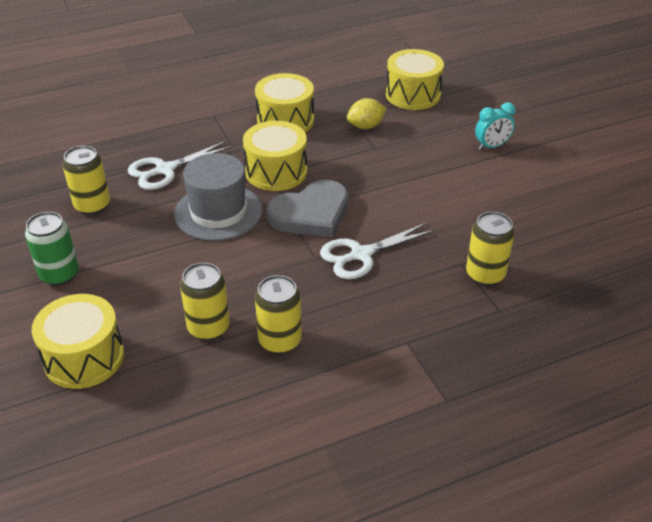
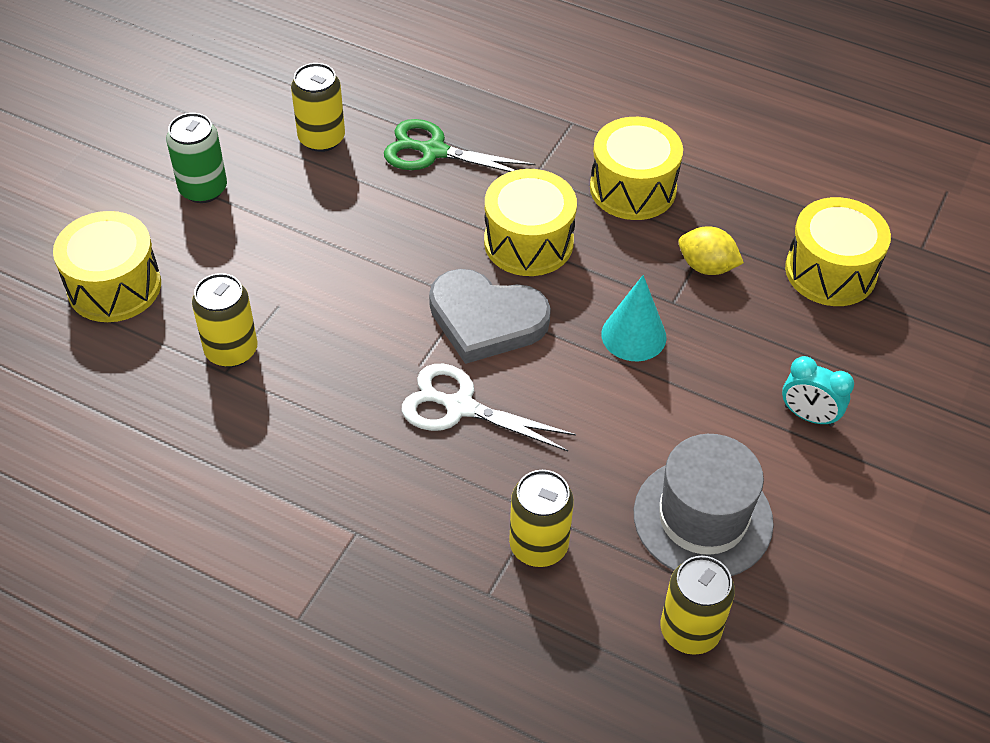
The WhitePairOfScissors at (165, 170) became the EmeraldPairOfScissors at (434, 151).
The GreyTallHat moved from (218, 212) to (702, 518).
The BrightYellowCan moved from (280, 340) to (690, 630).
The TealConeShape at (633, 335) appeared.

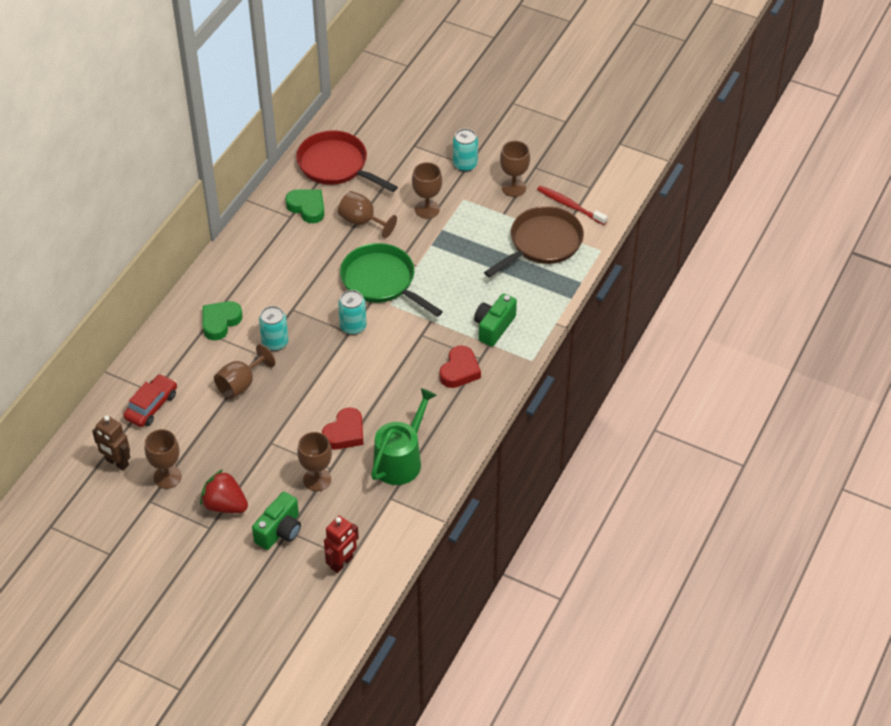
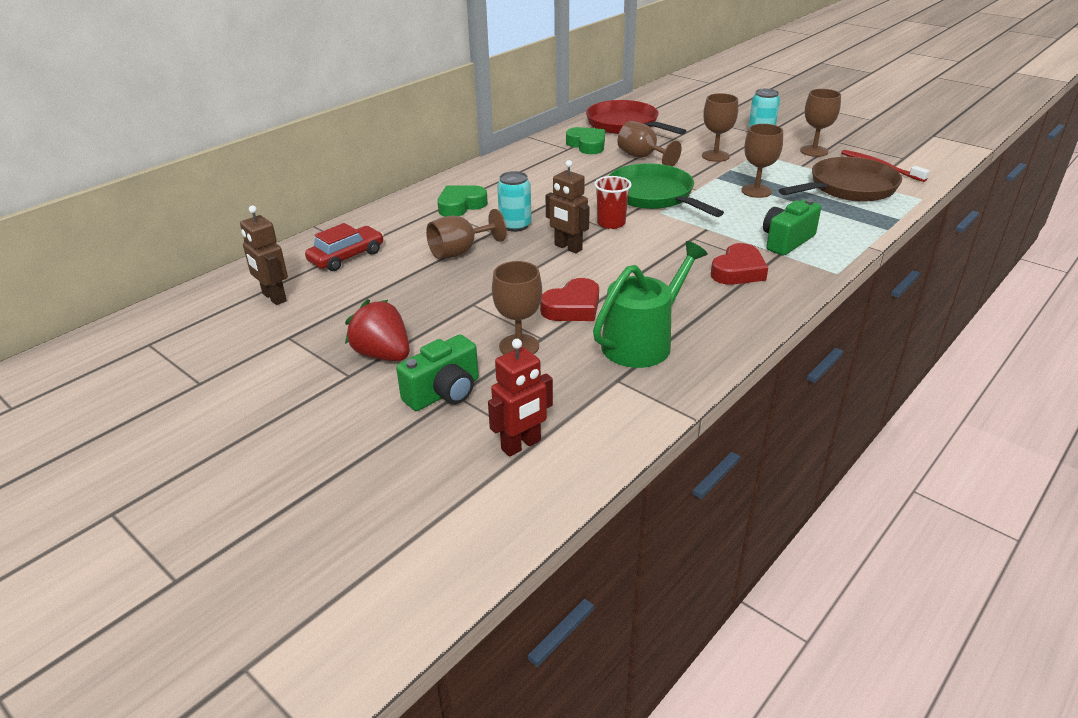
The TealCan at (353, 326) was replaced by the ScarletTumbler at (611, 223).
The BrownChalice moved from (167, 477) to (756, 191).
The BrownToyRobot at (568, 247) appeared.

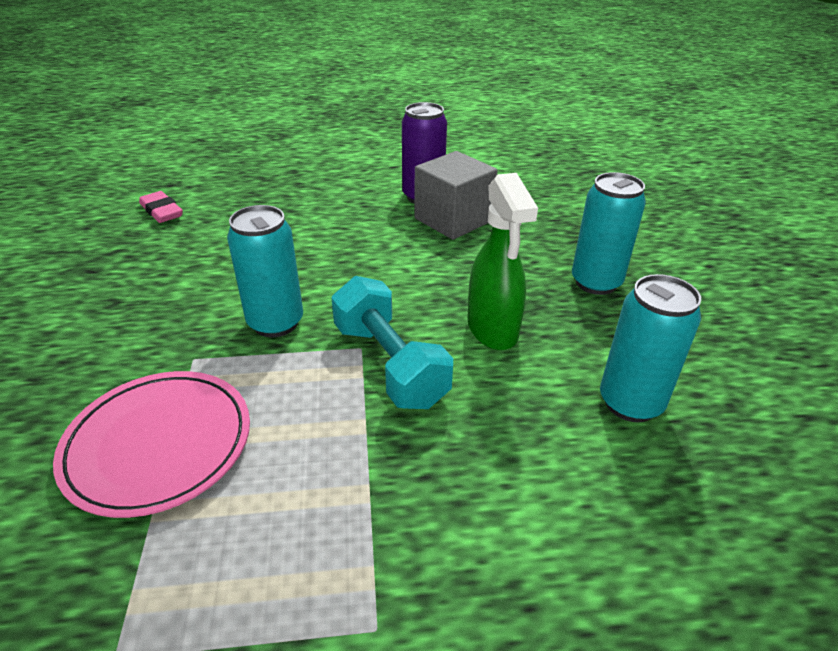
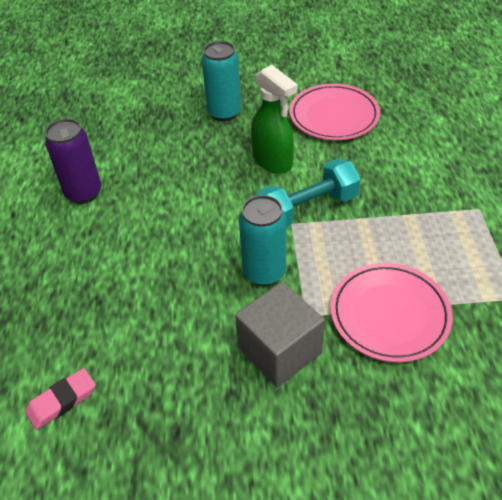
The GreyCube moved from (453, 220) to (280, 350).
The EmeraldSprayer at (492, 329) turned 60 degrees clockwise.
The TealCan at (630, 403) was replaced by the RosePinkFlatDish at (334, 116).

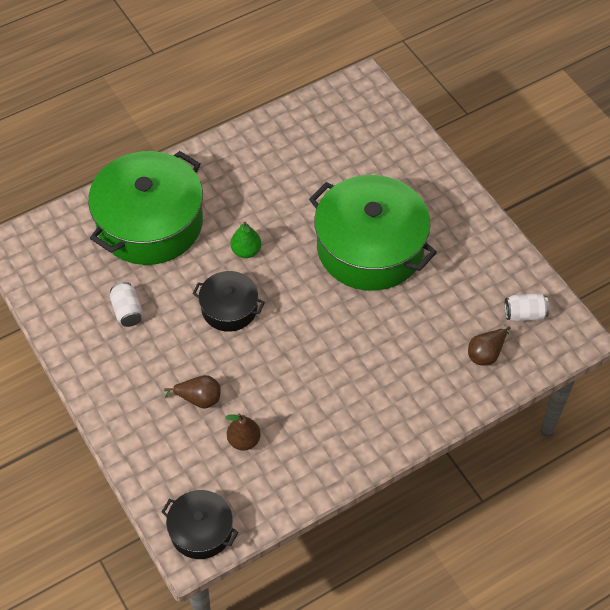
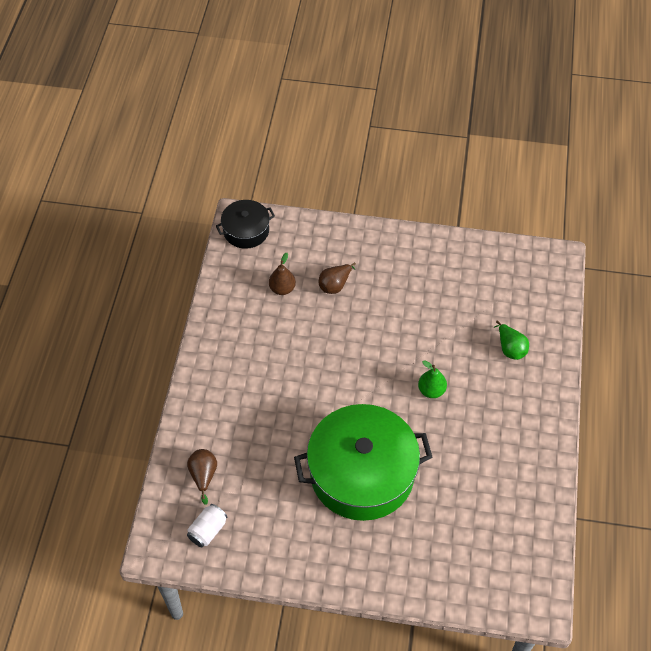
The EmeraldStockpot at (150, 223) was replaced by the EmeraldPearFruit at (510, 348).
The EbonyStockpot at (229, 308) disappeared.
The WhiteCan at (127, 311) disappeared.

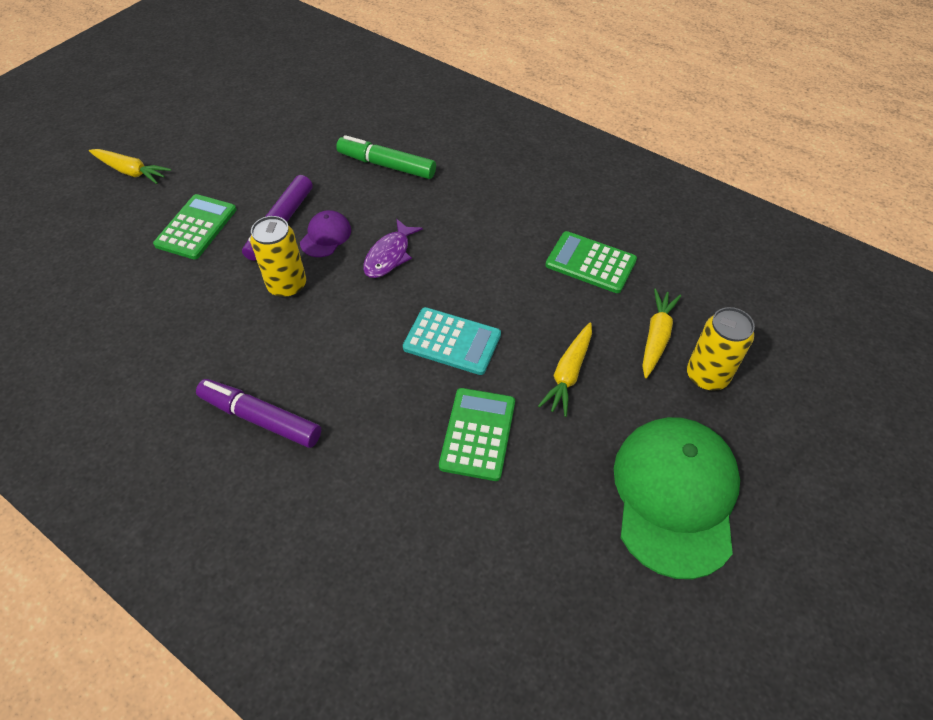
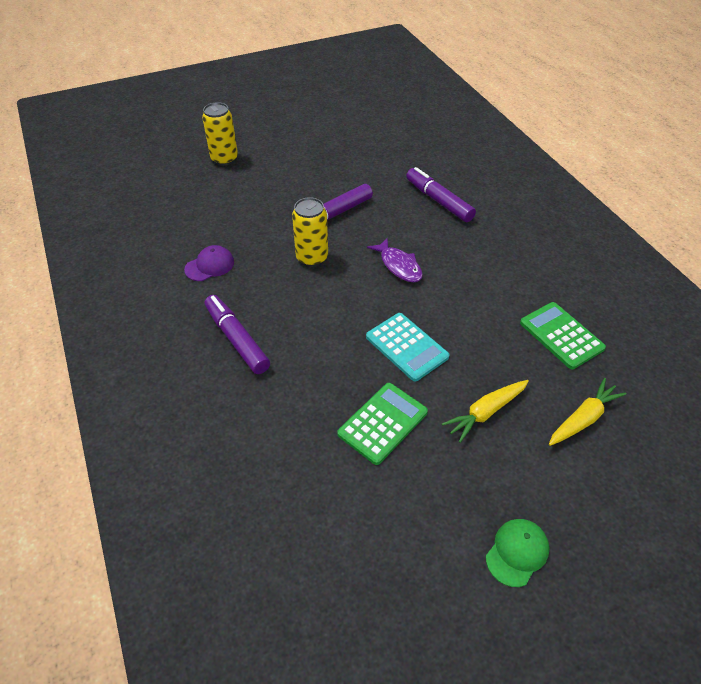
The EmeraldMarkerPen at (386, 165) became the RoyalPurpleMarkerPen at (438, 201).
The BrightYellowCarrot at (131, 171) disappeared.
The EmeraldCalculator at (196, 227) disappeared.
The RoyalPurplePeakedCap moved from (325, 236) to (209, 266).
The RoyalPurpleFish at (389, 255) turned 90 degrees counterclockwise.
The BrightYellowCan moved from (707, 376) to (224, 159).
The EmeraldPeakedCap at (675, 495) changed to 0.45 times the size.

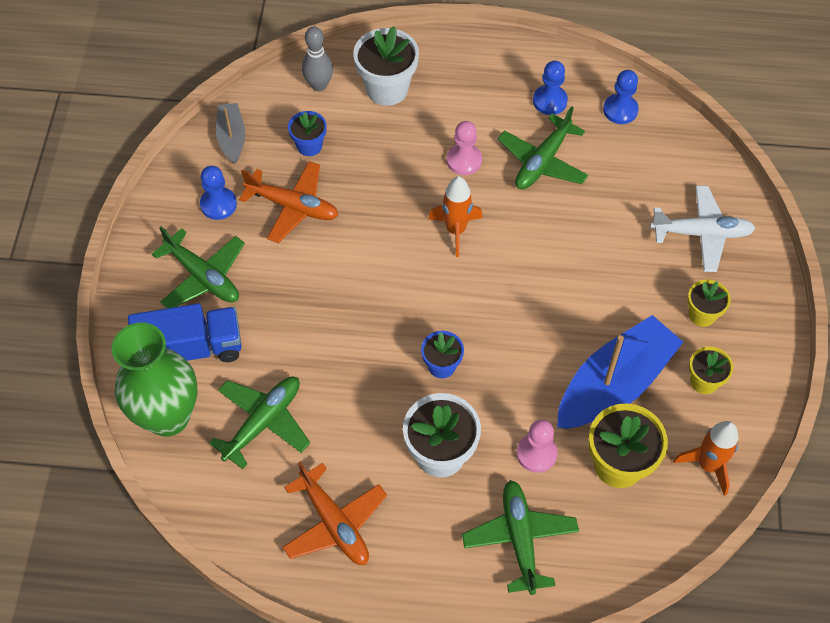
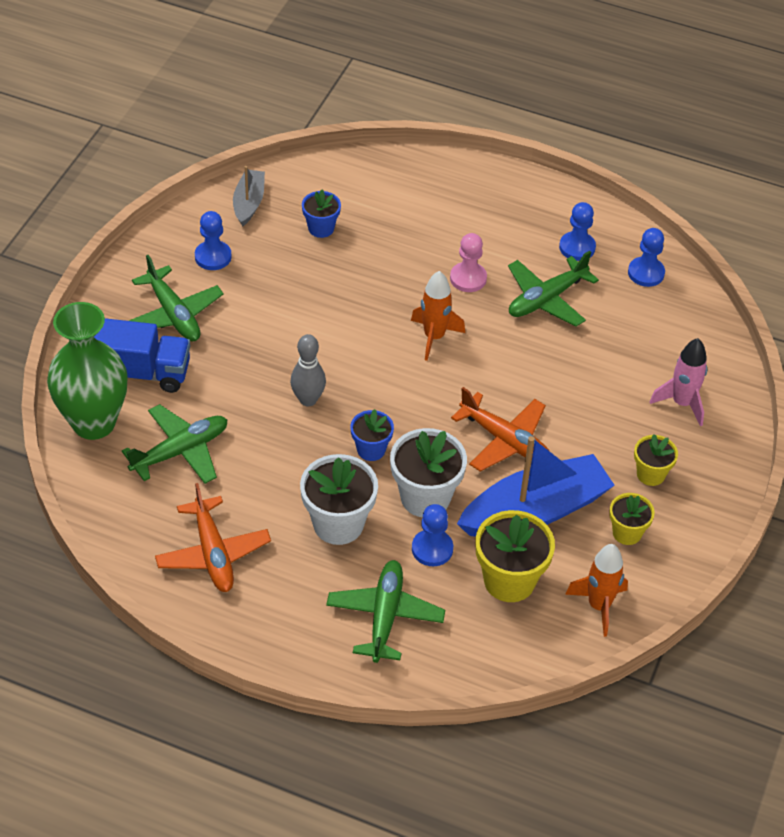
The GreyTenpin moved from (319, 85) to (308, 399).
The WhiteFlowerPot moved from (387, 89) to (425, 497).
The OrangeToyPlane moved from (293, 206) to (505, 440).
The WhiteToyPlane at (701, 233) was replaced by the RosePinkSpaceship at (682, 403).
The RosePinkPawn at (536, 453) became the RoyalBluePawn at (432, 549).

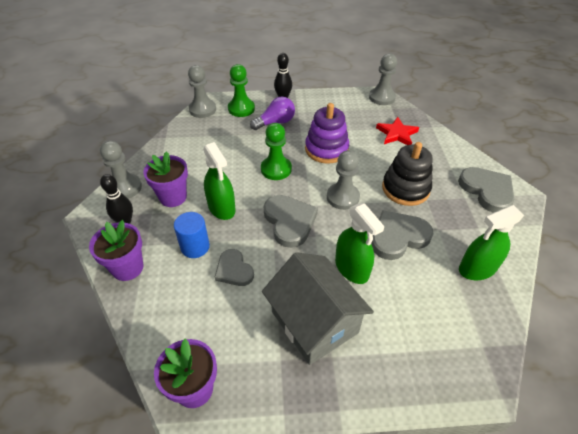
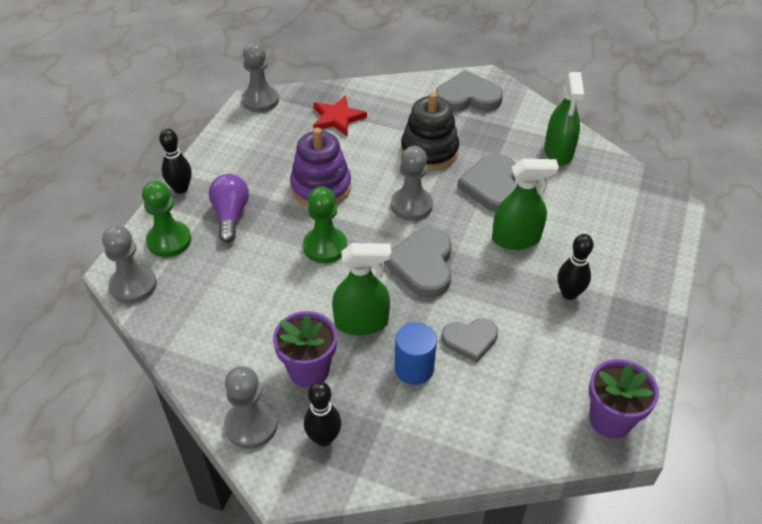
The GreyHeartShape at (289, 222) turned 90 degrees counterclockwise.
The RoyalPurpleFlowerPot at (127, 268) disappeared.
The GreyCottage at (314, 322) was replaced by the EbonyTenpin at (569, 293).

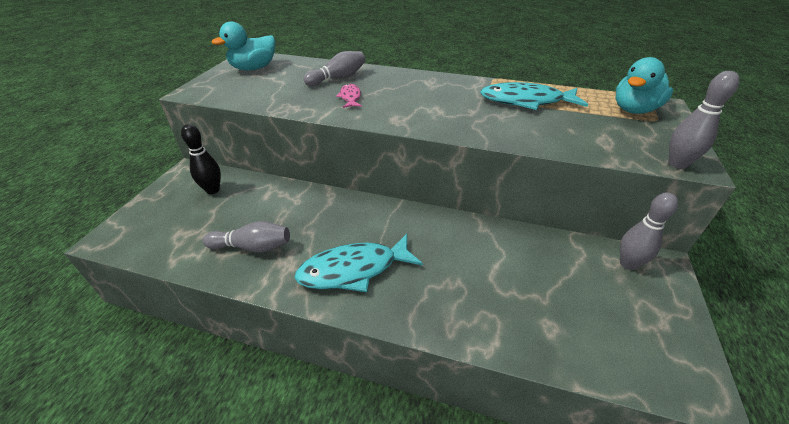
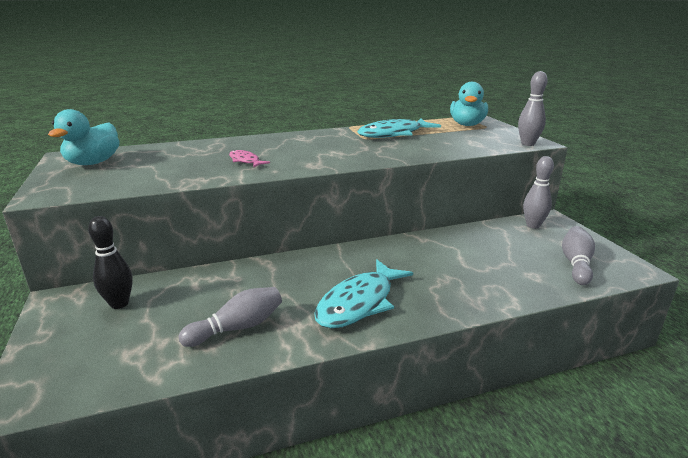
The GreyTenpin moved from (338, 78) to (576, 264).

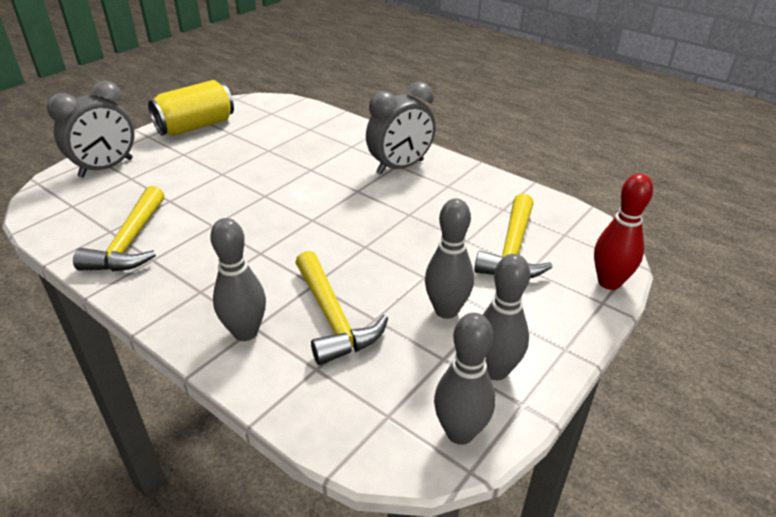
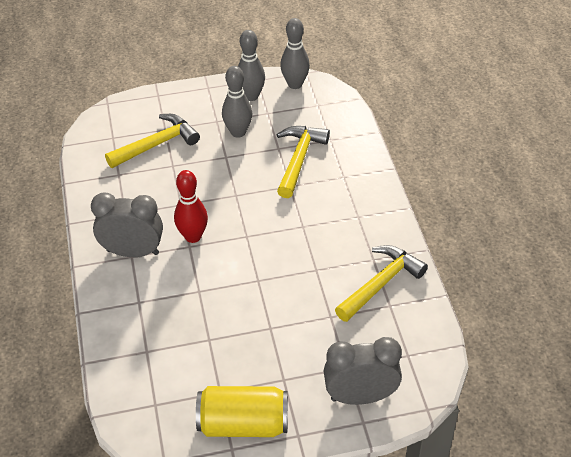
The ScarletTenpin moved from (609, 282) to (193, 236).
The GreyTenpin at (245, 332) disappeared.

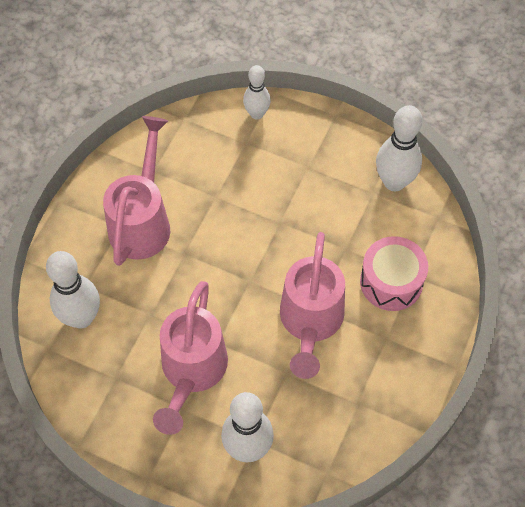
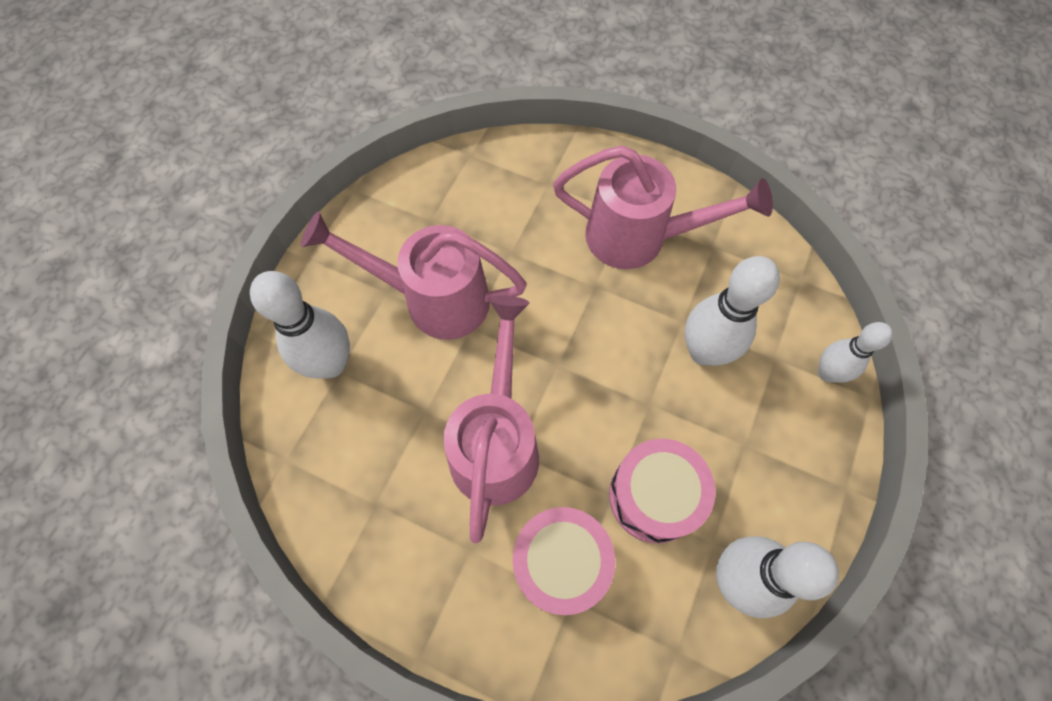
The RosePinkWateringPot at (310, 322) turned 90 degrees clockwise.
The WhiteTenpin moved from (81, 317) to (704, 351).
The RosePinkSnareDrum at (654, 496) appeared.

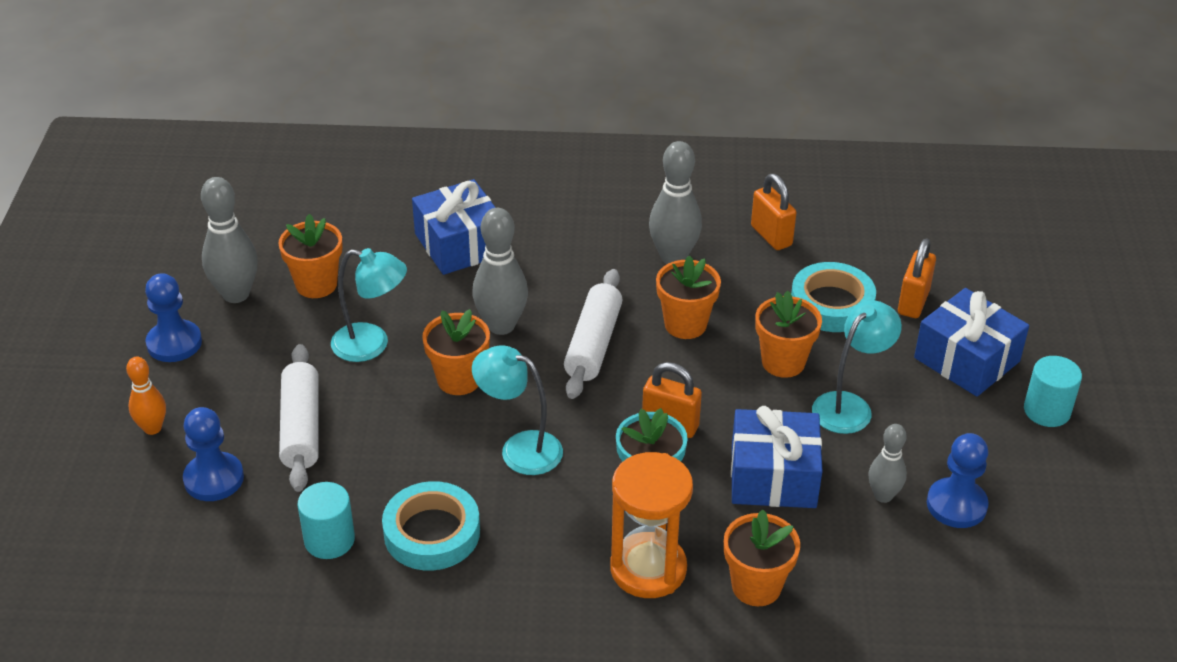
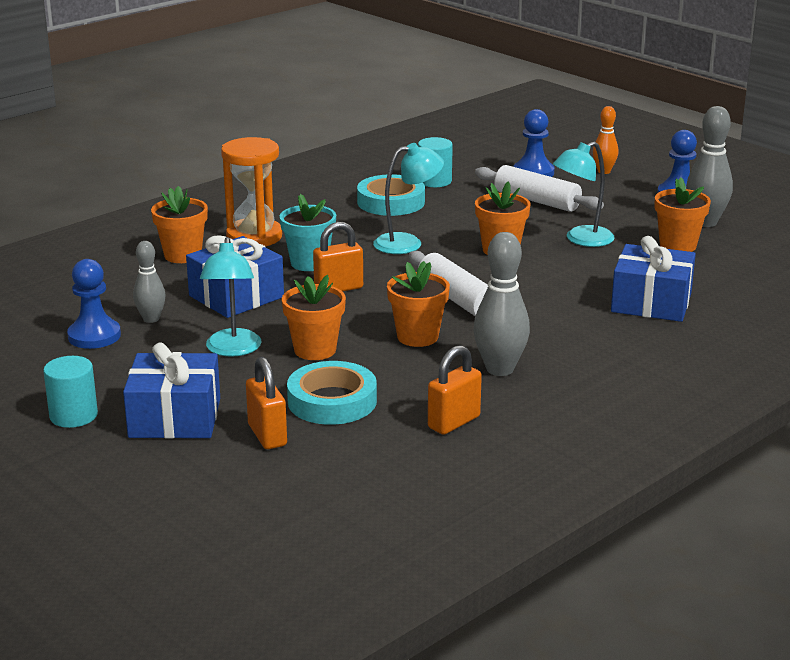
The OrangeLock at (771, 236) turned 60 degrees counterclockwise.
The GreyTenpin at (501, 325) disappeared.

